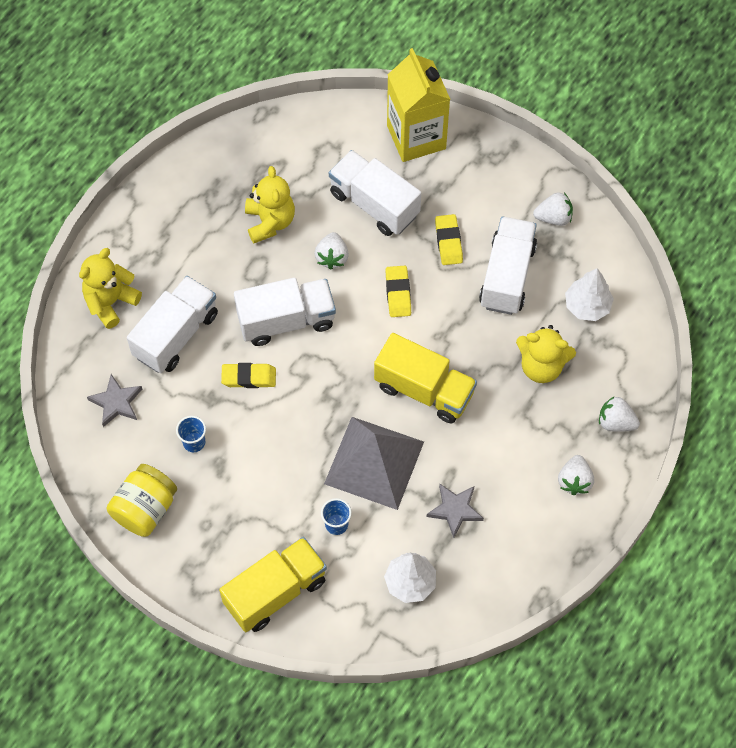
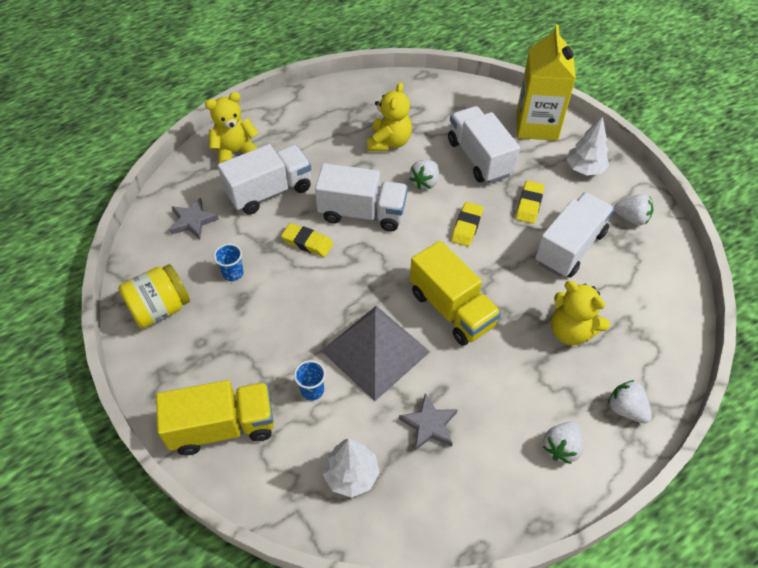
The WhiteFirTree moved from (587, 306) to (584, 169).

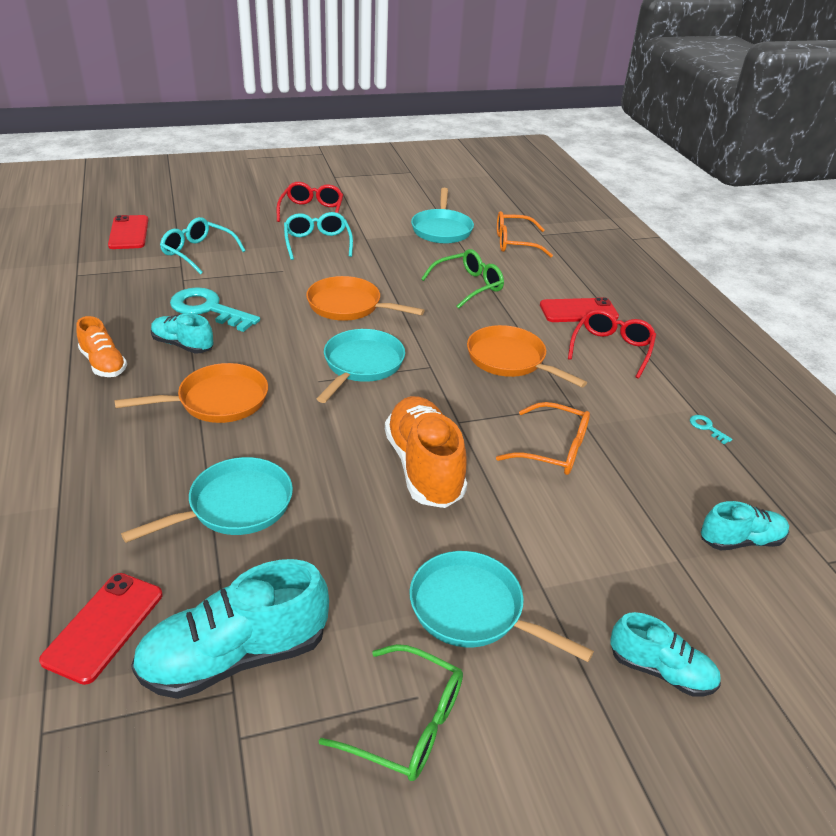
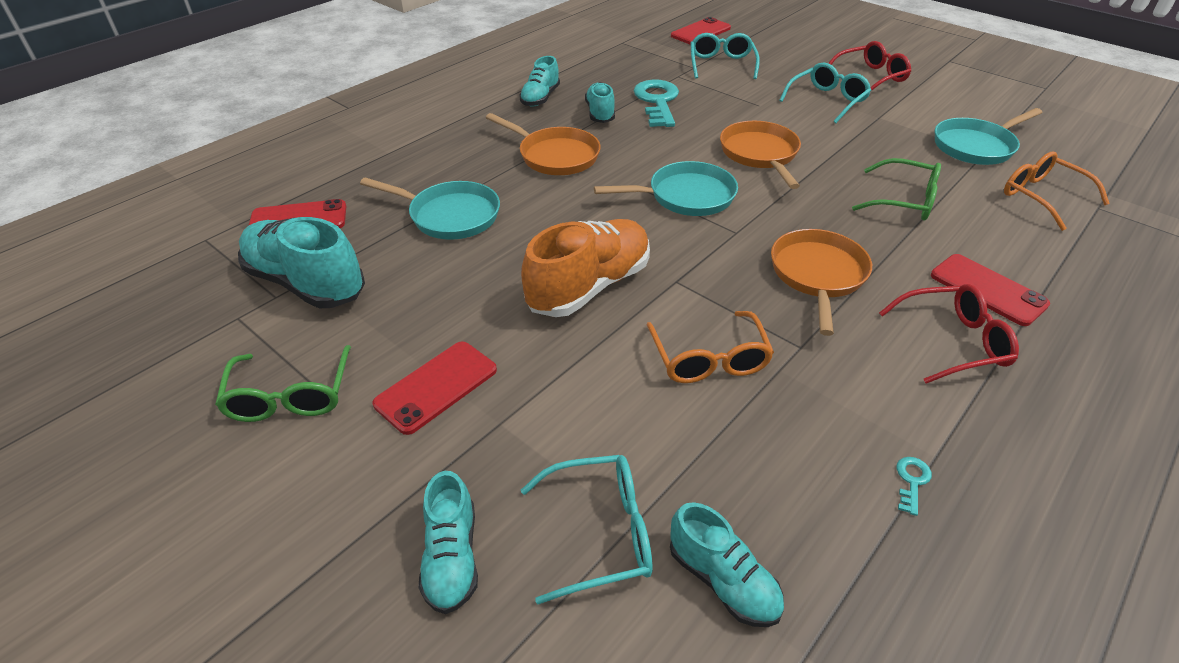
The OrangeSneaker at (103, 364) became the TealSneaker at (540, 98).
The TealFryingPan at (473, 610) was replaced by the ScarletPhone at (436, 387).
The TealEyeglasses at (601, 533) appeared.

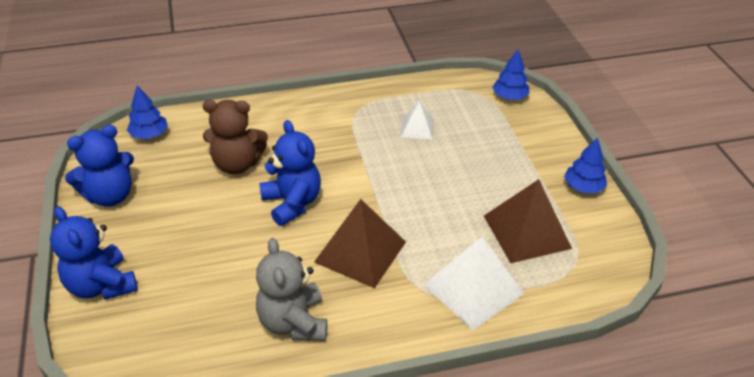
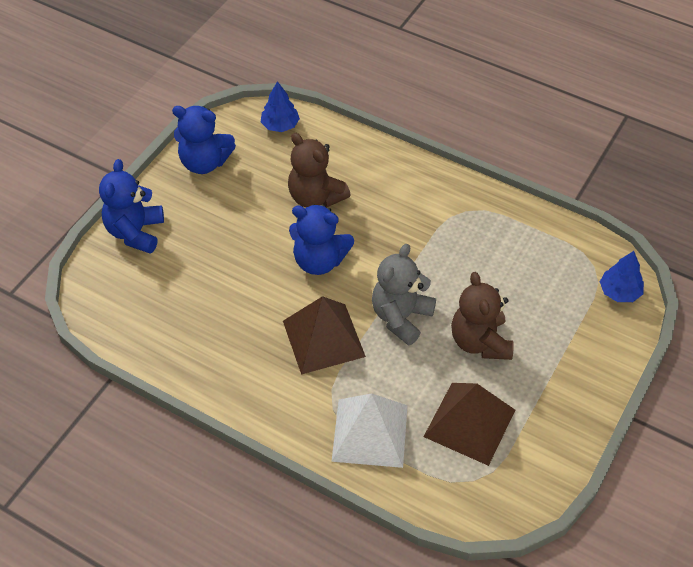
The WhitePyramid at (417, 128) disappeared.
The RoyalBlueStuffedBear at (292, 203) turned 90 degrees clockwise.
The RoyalBlueFirTree at (583, 187) disappeared.
The GreyStuffedBear moved from (293, 322) to (401, 317).
The BrownStuffedBear at (480, 342) appeared.

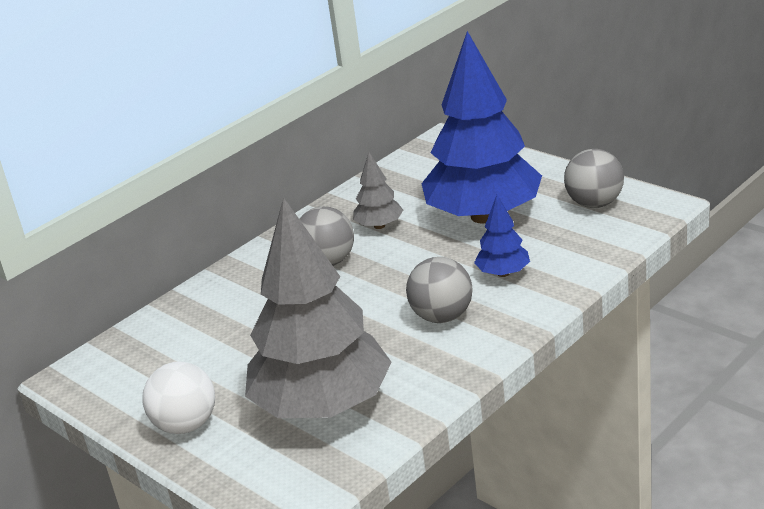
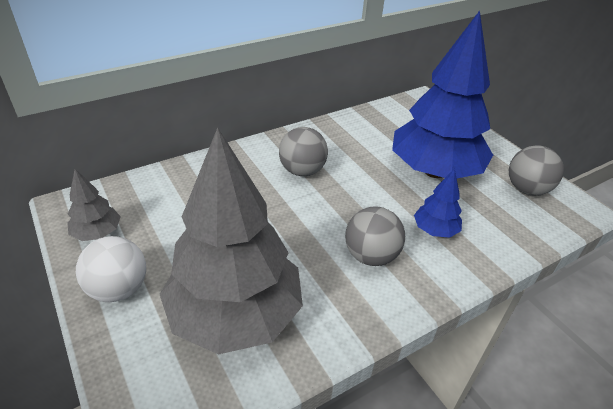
The GreyFirTree moved from (379, 226) to (97, 233).

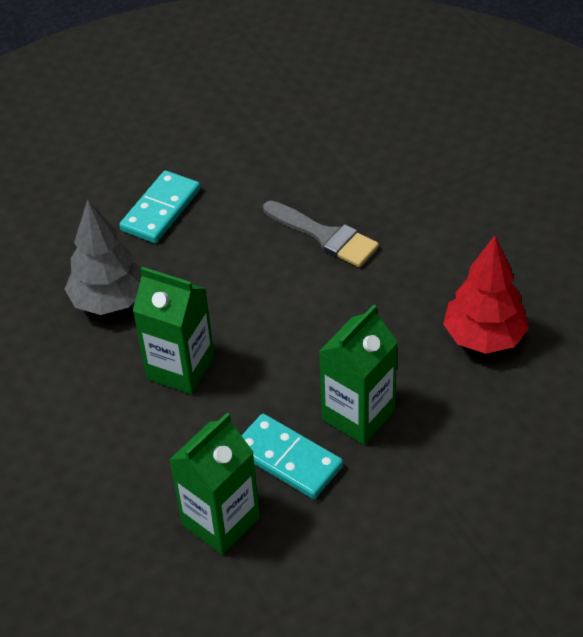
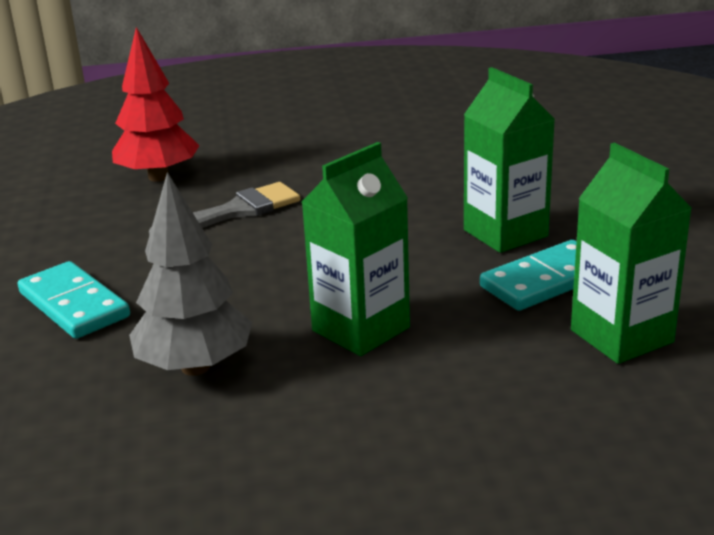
The ScarletFirTree moved from (484, 337) to (158, 177).

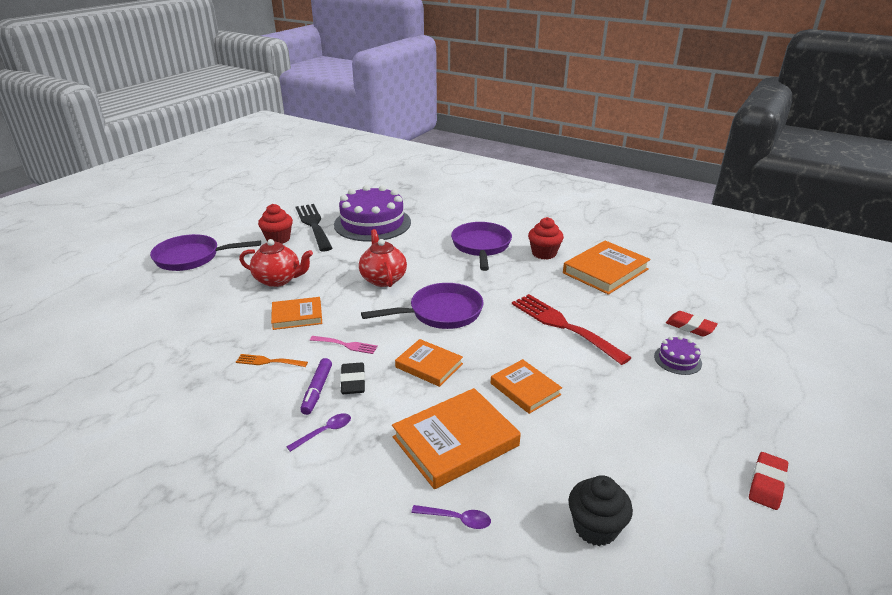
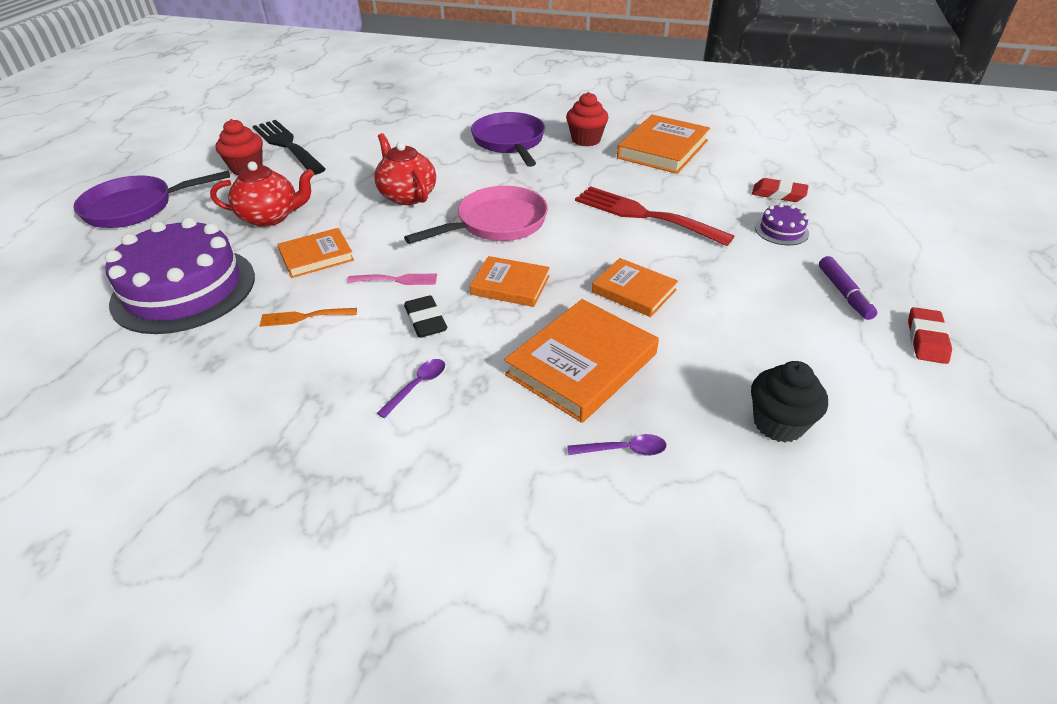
The RoyalPurpleLayerCake moved from (372, 223) to (184, 289).
The RoyalPurpleFryingPan at (441, 313) became the RosePinkFryingPan at (497, 223).
The RoyalPurpleMarkerPen moved from (317, 390) to (844, 293).

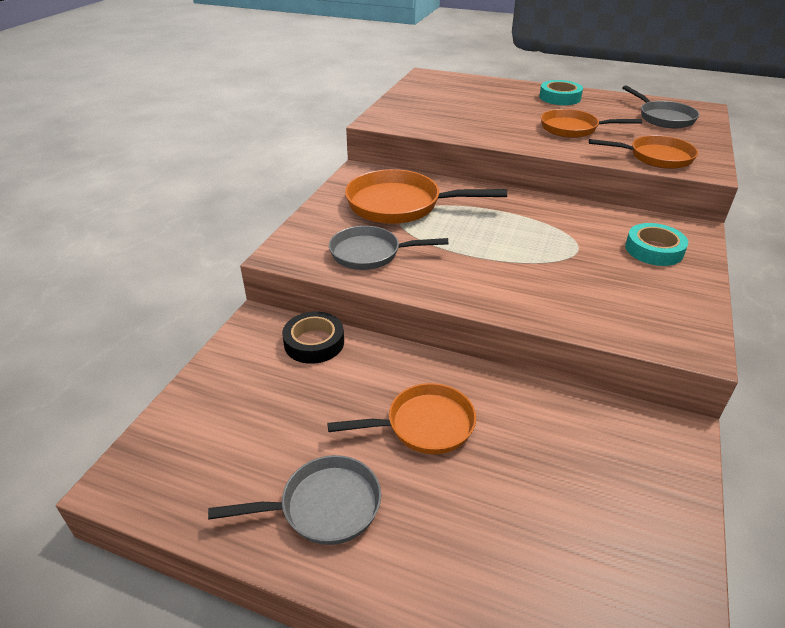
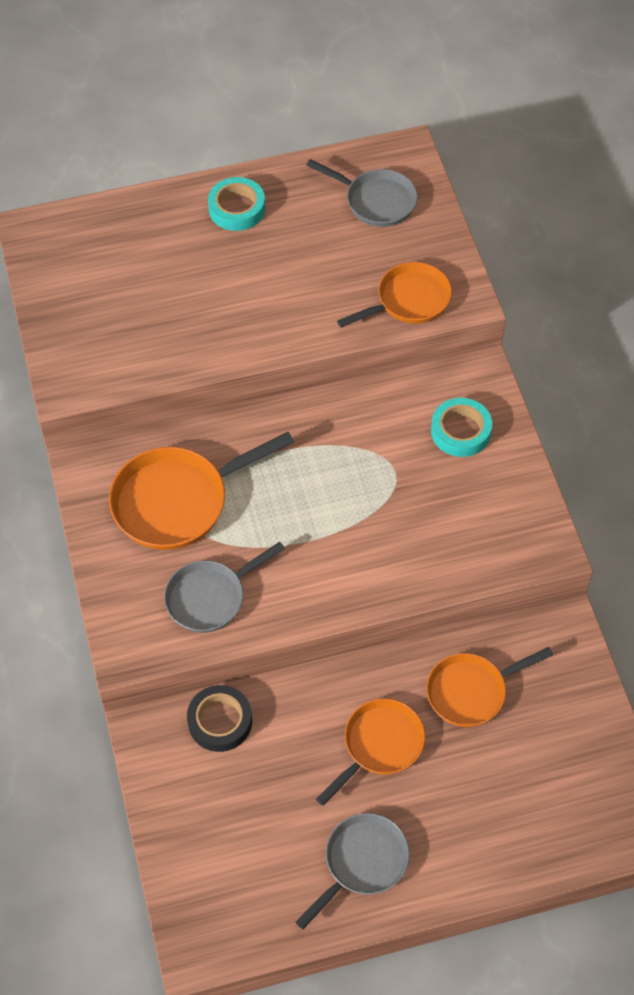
The OrangeFryingPan moved from (573, 129) to (471, 692).

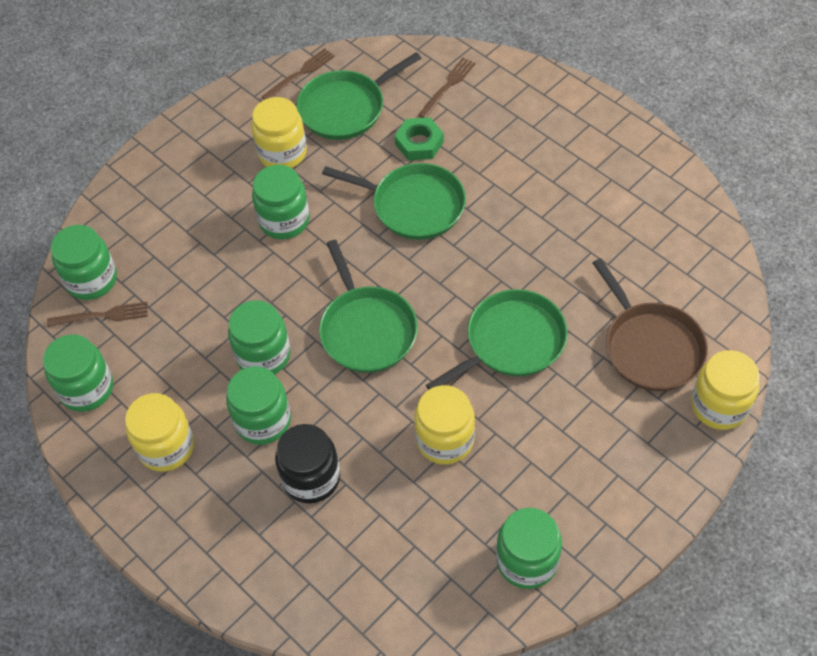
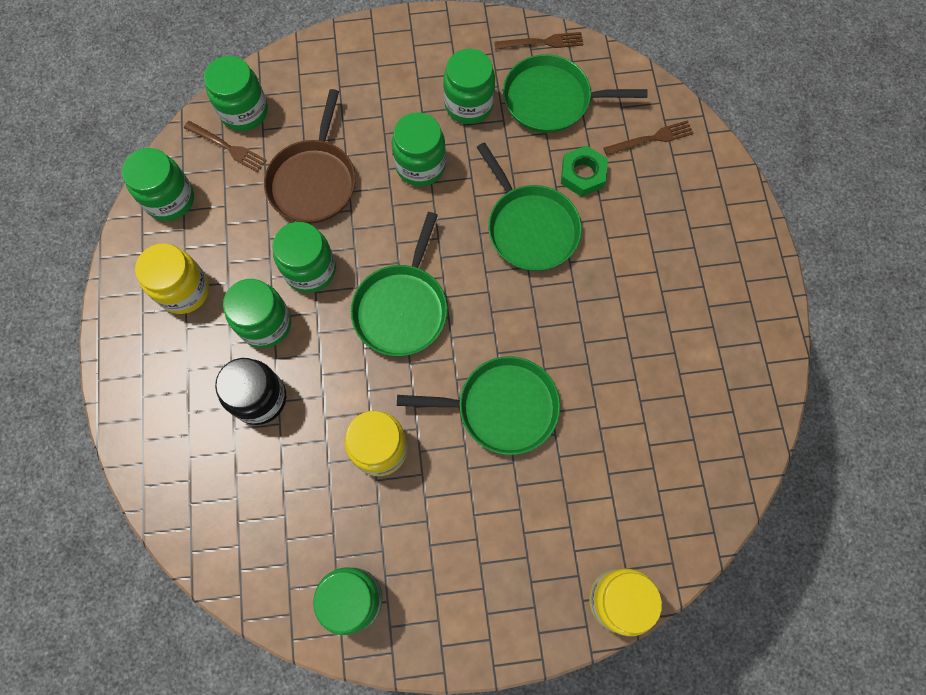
The BrightYellowJar at (282, 153) became the EmeraldJar at (469, 104).
The BrownFryingPan moved from (650, 347) to (314, 181).

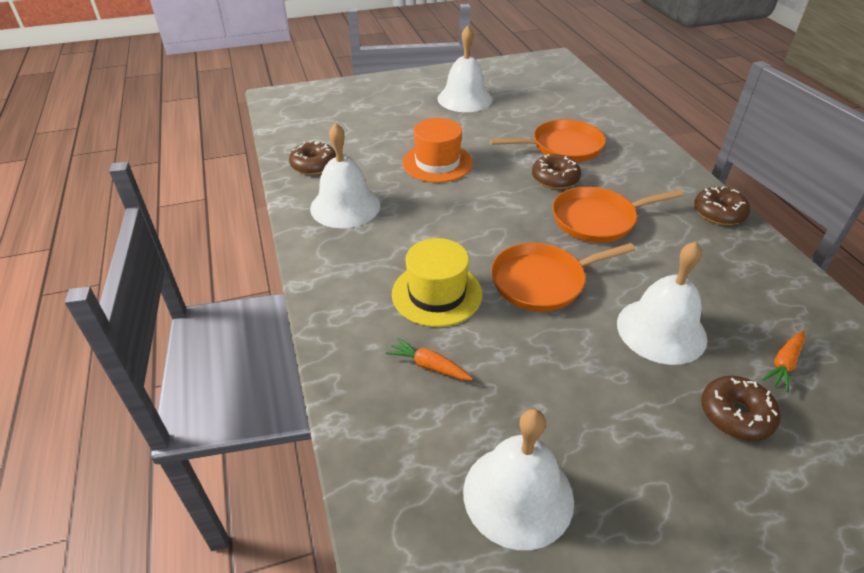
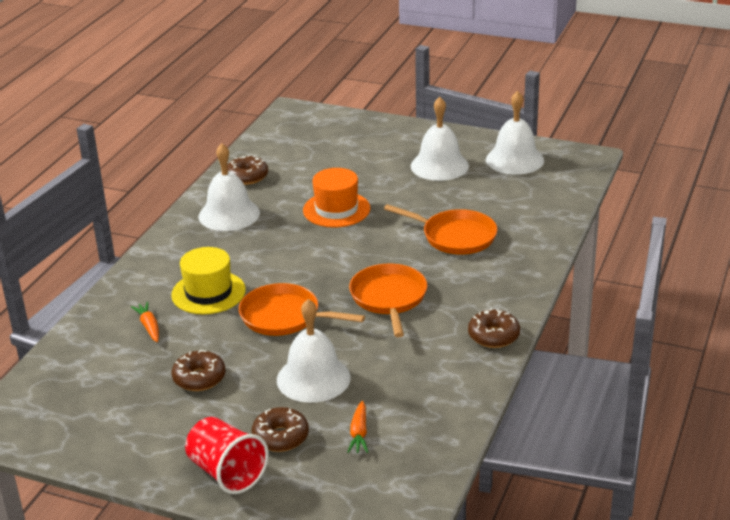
The BrownDoughnut moved from (555, 179) to (199, 378).
The OrangeFryingPan at (597, 220) turned 60 degrees clockwise.
The OrangeCarrot at (784, 364) turned 75 degrees counterclockwise.
The WhiteHandBell moved from (518, 495) to (514, 160).
The ScarletTumbler at (227, 473) appeared.

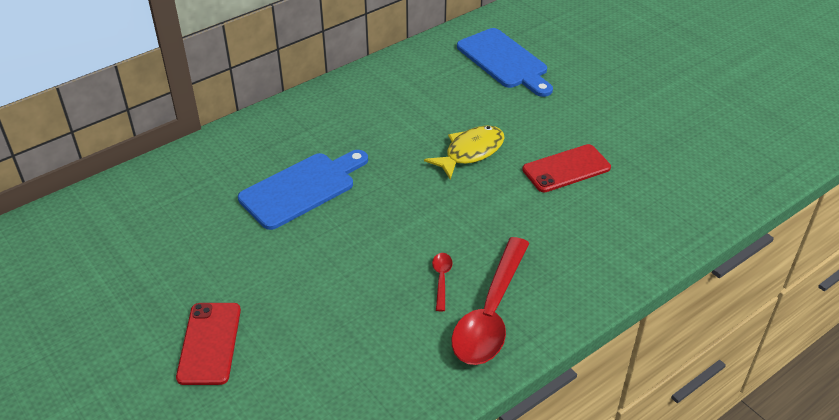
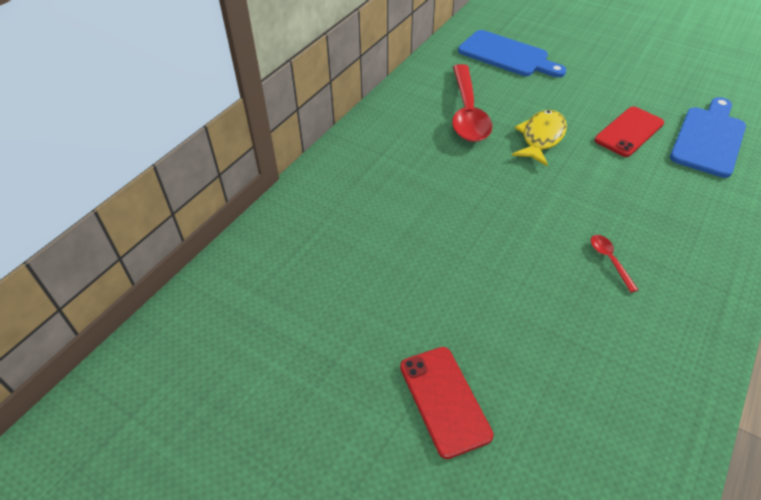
The RoyalBlueCuttingBoard moved from (302, 188) to (709, 139).
The ScarletTablespoon moved from (490, 313) to (467, 112).

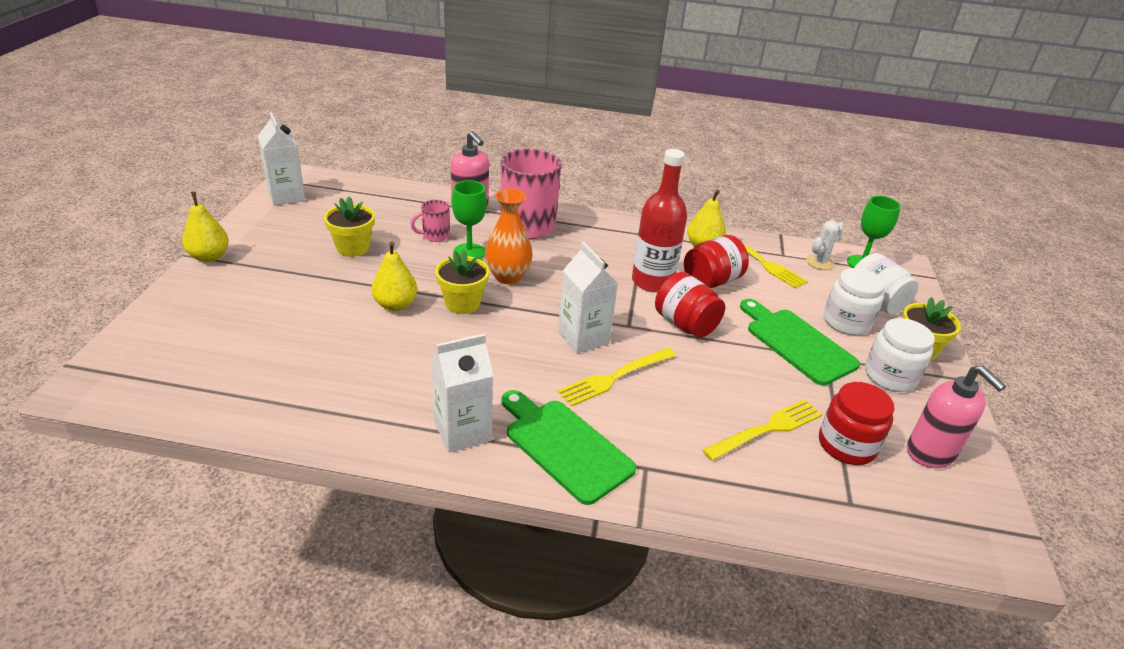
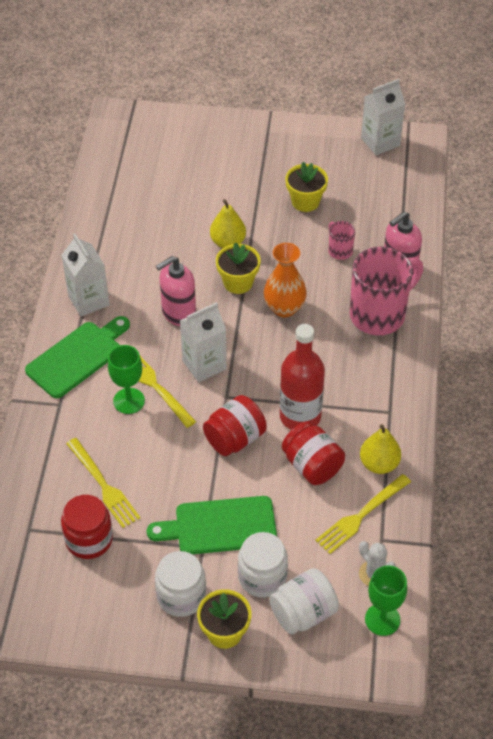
The EmeraldChalice moved from (469, 252) to (129, 401).
The BrightYellowPearFruit at (209, 256) disappeared.
The EmeraldCuttingBoard at (797, 343) turned 150 degrees counterclockwise.
The RosePinkPumpBottle moved from (930, 453) to (178, 313).

